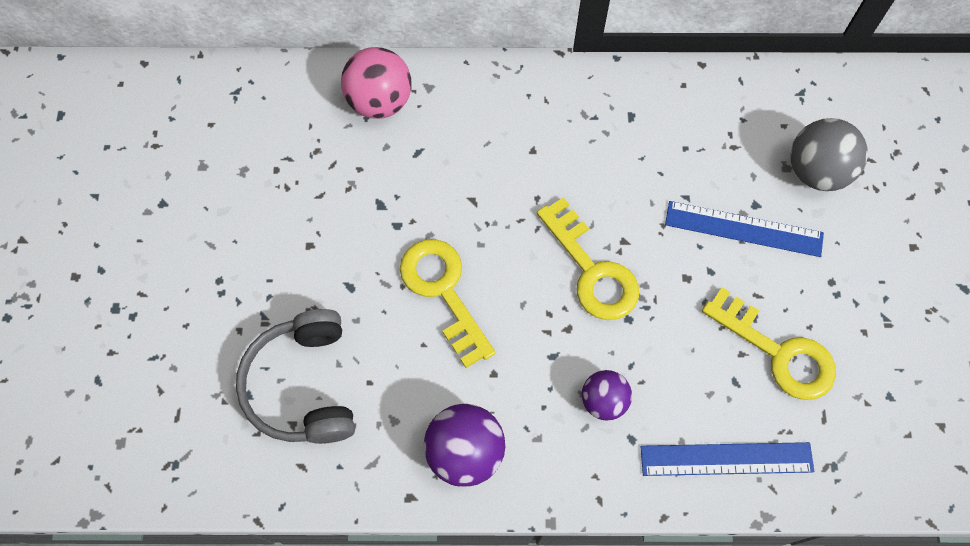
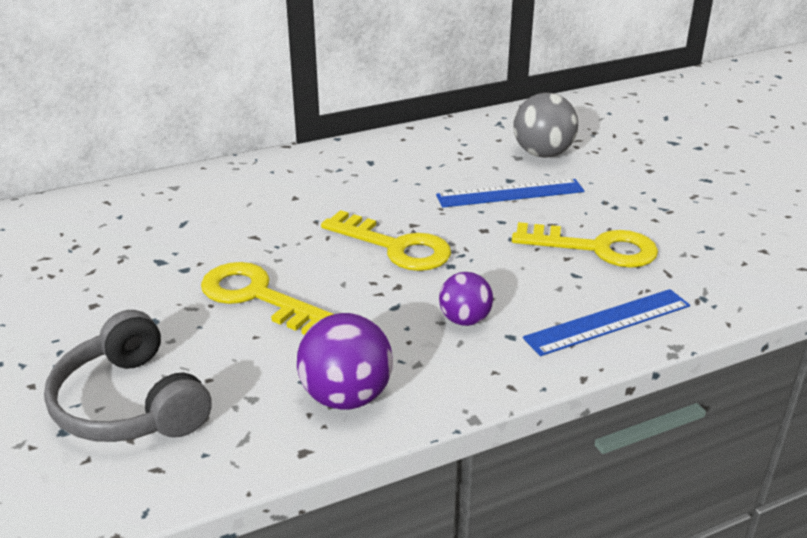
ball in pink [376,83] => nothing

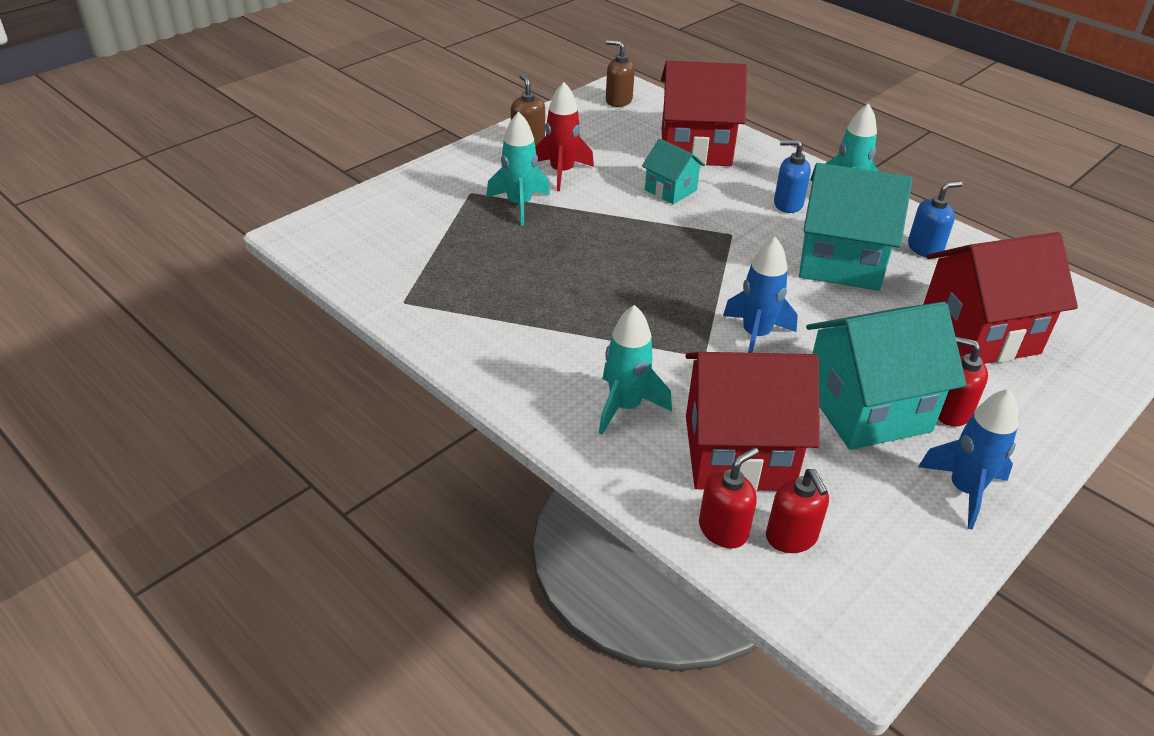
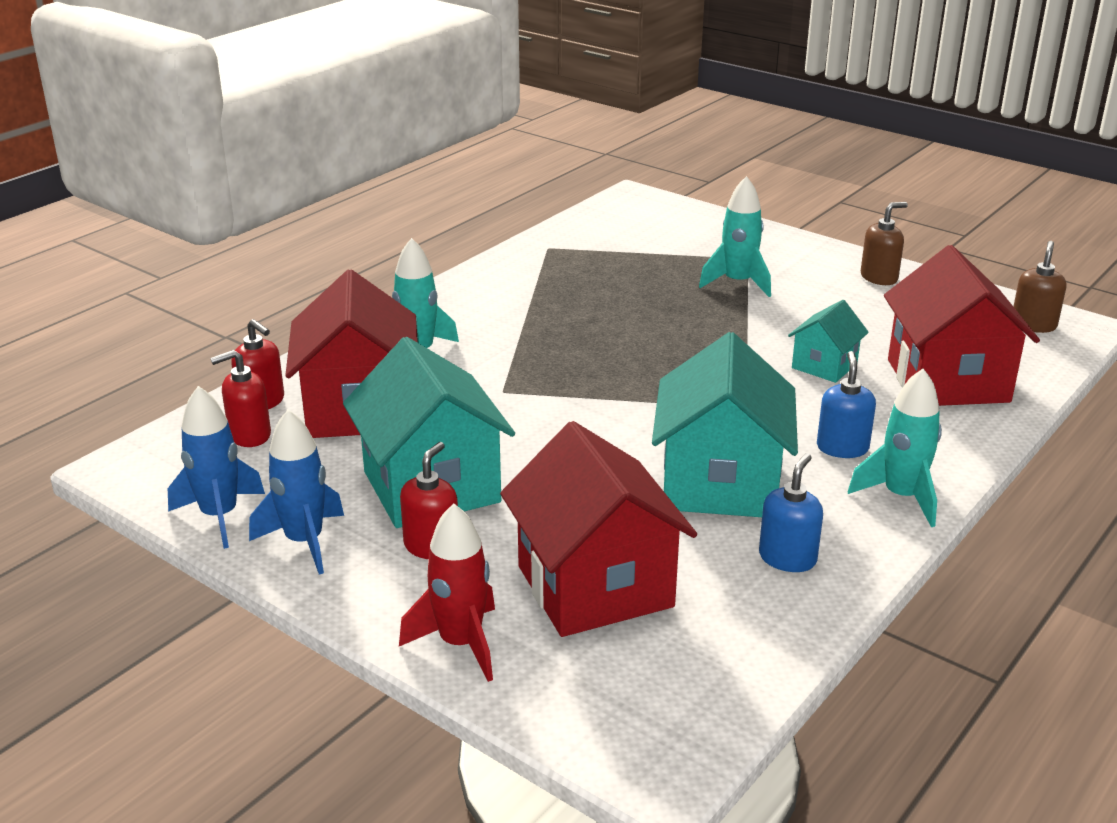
toy rocket in crimson [564,136] => toy rocket in crimson [447,592], shifted
toy rocket in royal blue [760,295] => toy rocket in royal blue [216,467], shifted
soap pump in royal blue [935,219] => soap pump in royal blue [791,512], 120 degrees counterclockwise

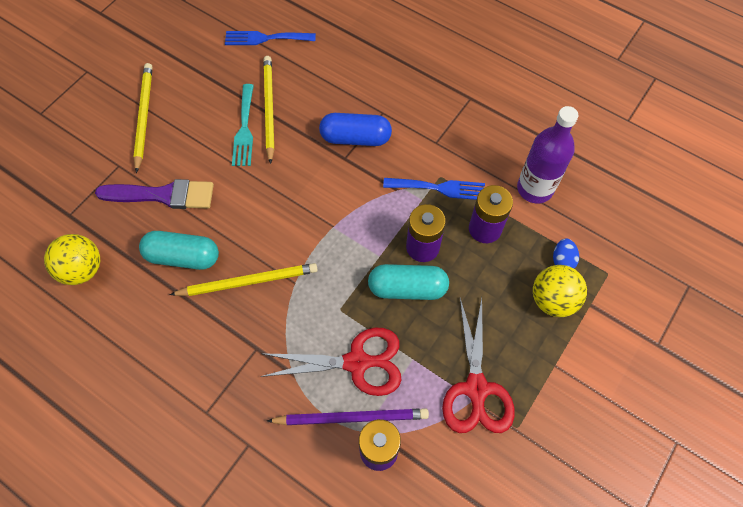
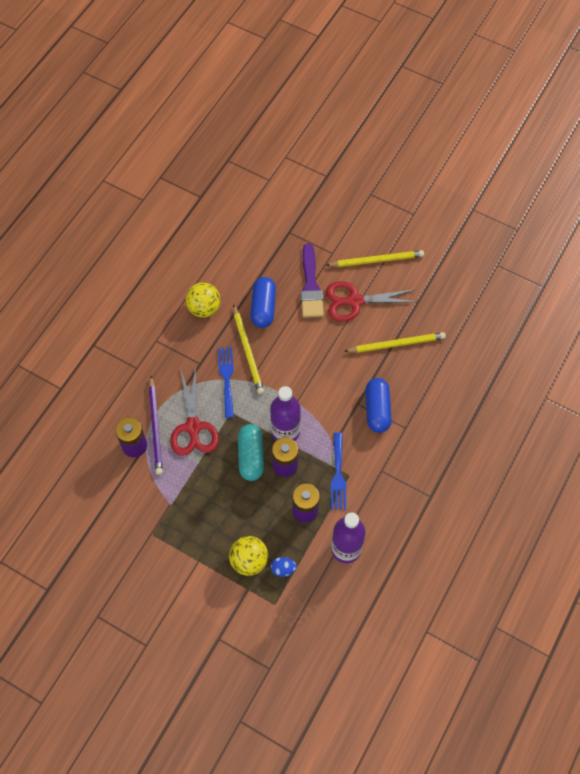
fork in aqua [243,125] => nothing
nothing => bottle in violet [285,413]
ball in golden [72,259] => ball in golden [203,300], shifted
fork in royal blue [270,38] => fork in royal blue [226,382], shifted
scissors in crimson [478,365] => scissors in crimson [372,301], shifted
pill shape in aqua [179,250] => pill shape in royal blue [263,302]

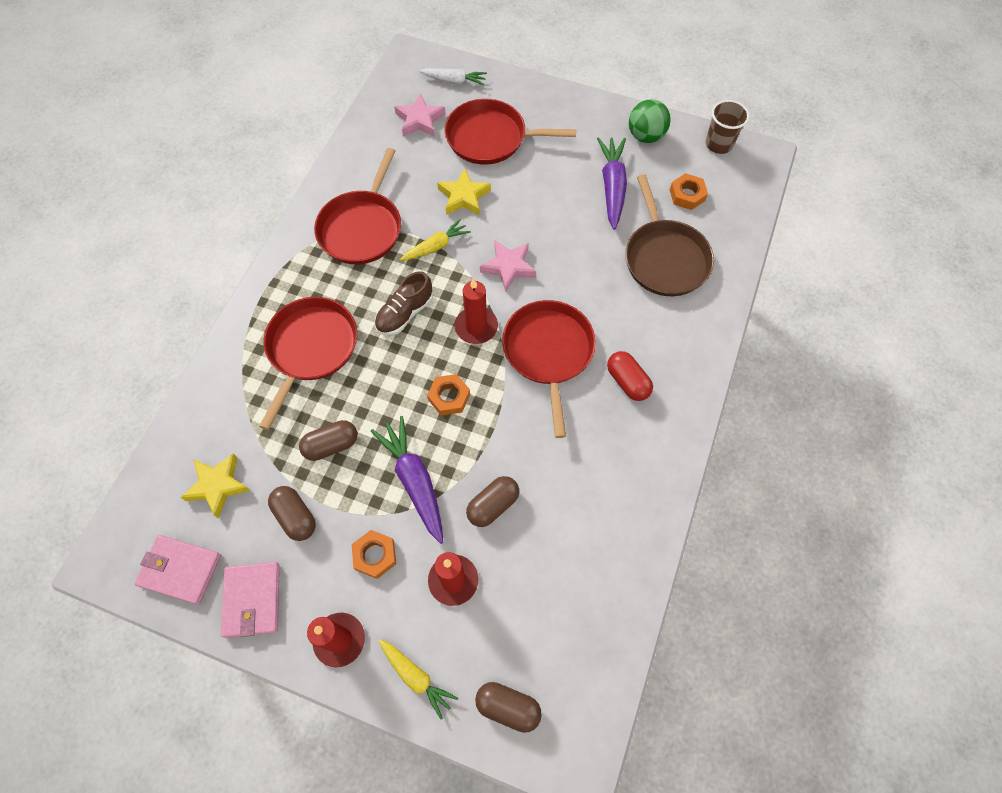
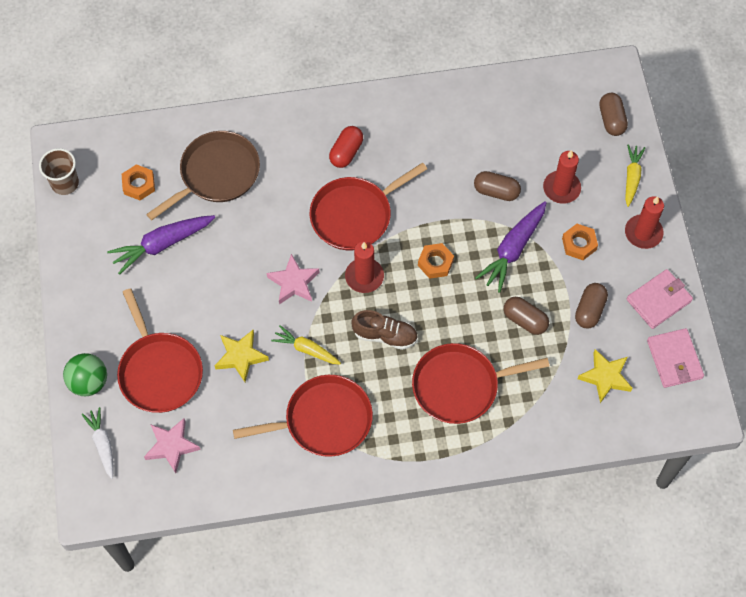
ball in leaf-green [649,121] => ball in leaf-green [85,374], shifted

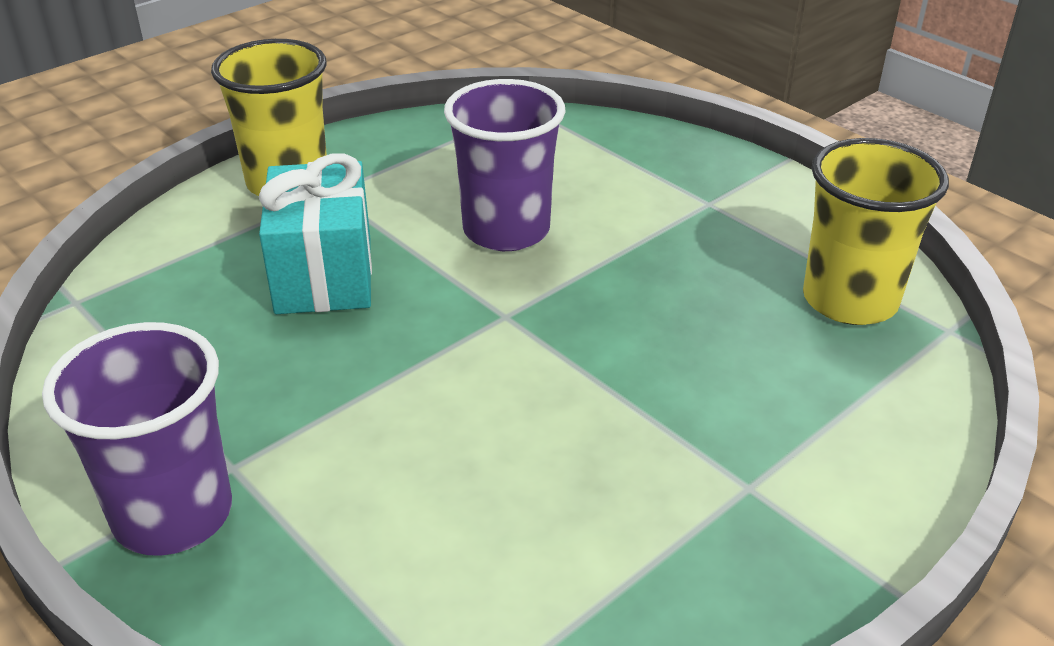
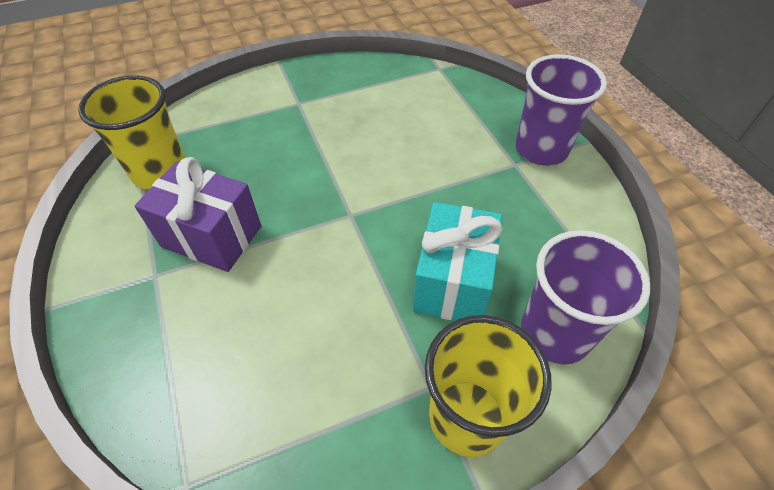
nothing => wrapped gift in violet [198,214]
tumbler in violet [505,165] => tumbler in violet [585,297], shifted

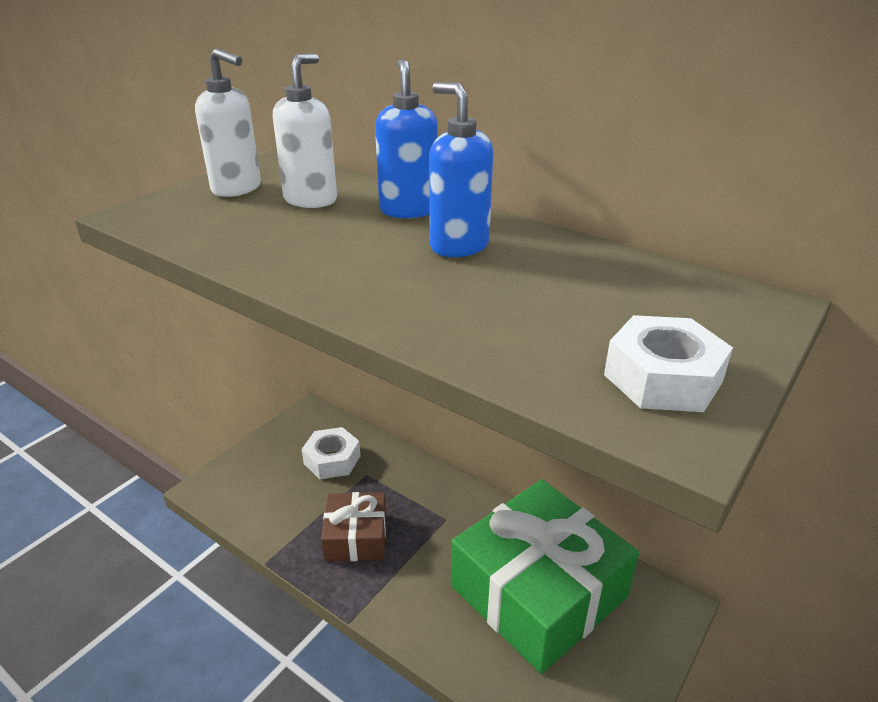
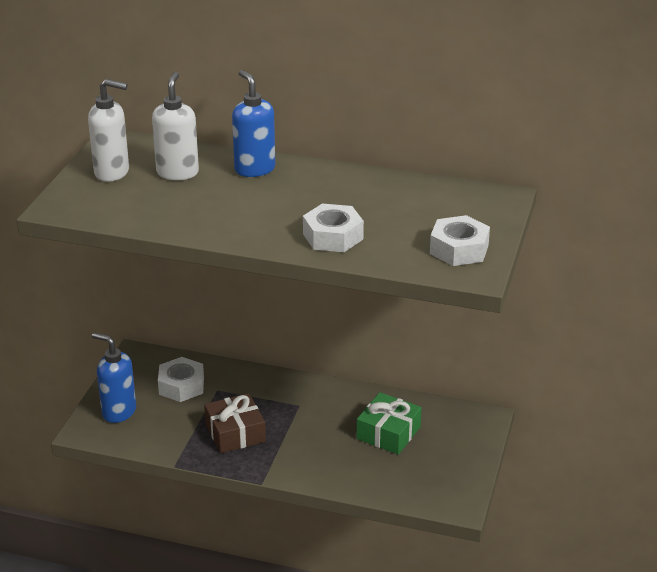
nothing => hex nut in snow-white [333,228]
soap pump in royal blue [461,169] => soap pump in royal blue [114,377], shifted
wrapped gift in leaf-green [545,576] => wrapped gift in leaf-green [389,423], x0.50

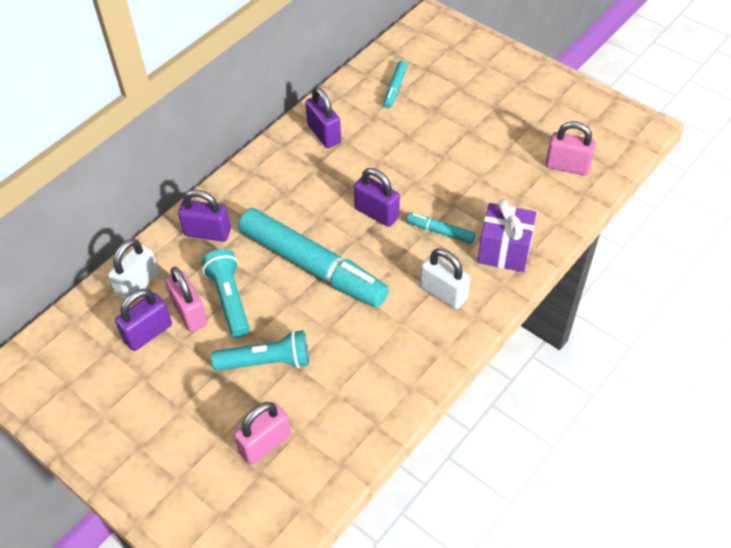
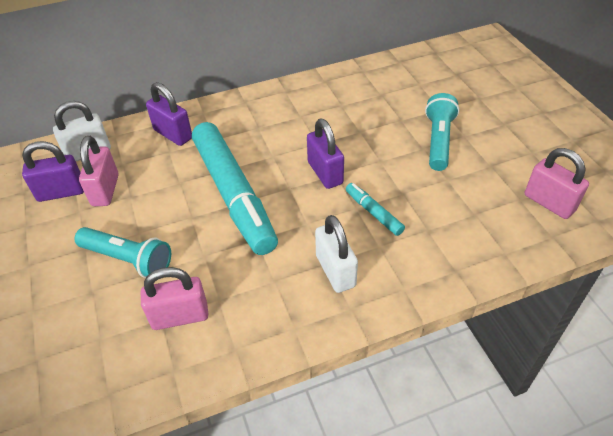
padlock in violet [323,117] => nothing
marker in aqua [395,84] => nothing
wrapped gift in violet [506,235] => nothing
flashlight in aqua [226,293] => flashlight in aqua [442,132], shifted
padlock in pink [262,433] => padlock in pink [175,298], shifted

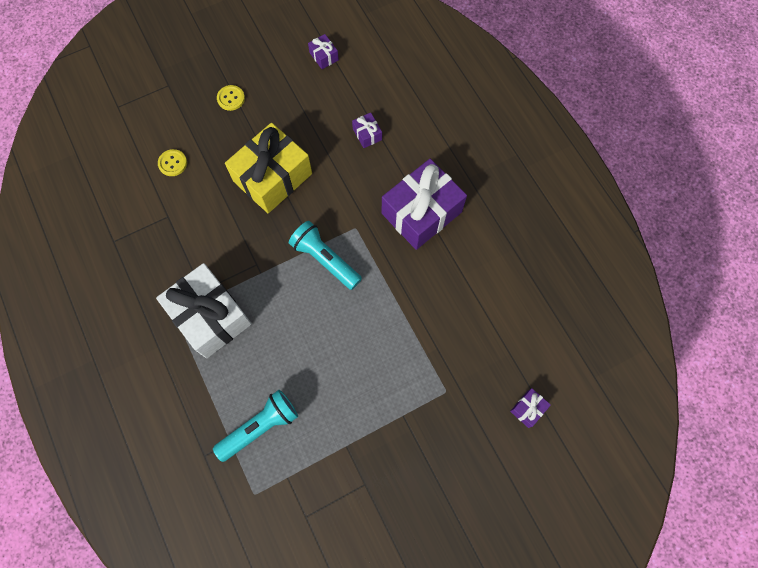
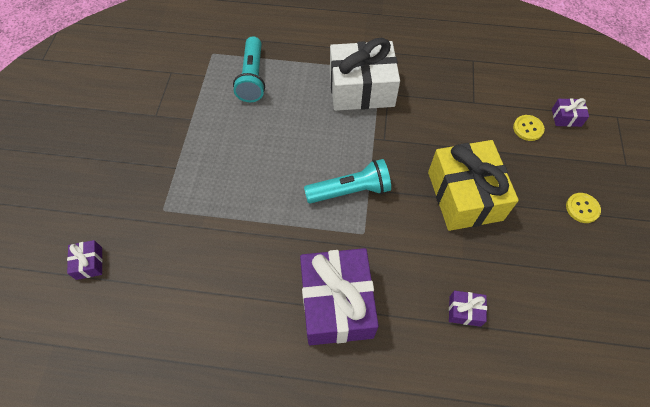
wrapped gift in violet [323,51] => wrapped gift in violet [570,112], shifted

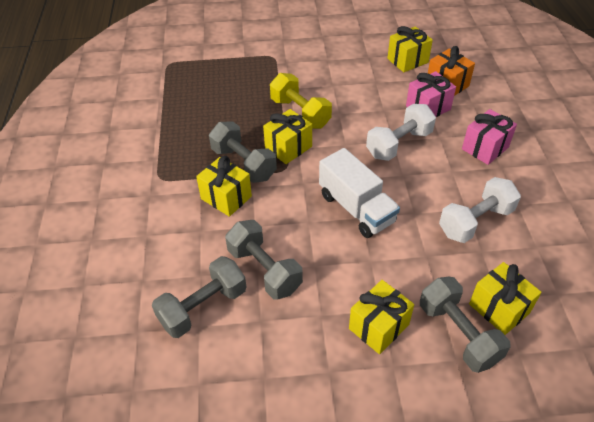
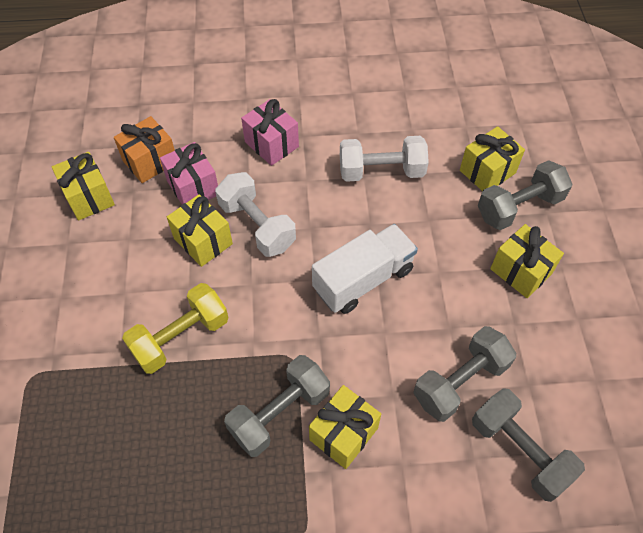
wrapped gift in golden [287,136] => wrapped gift in golden [200,230], shifted
free weight in snow-white [480,210] => free weight in snow-white [384,159], 60 degrees counterclockwise

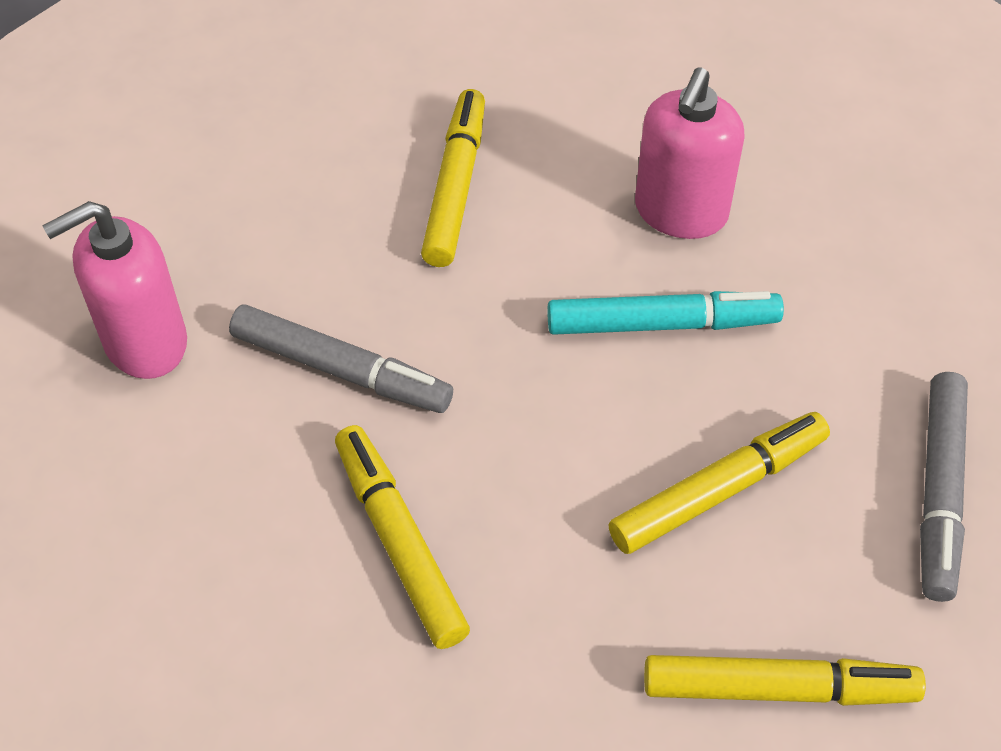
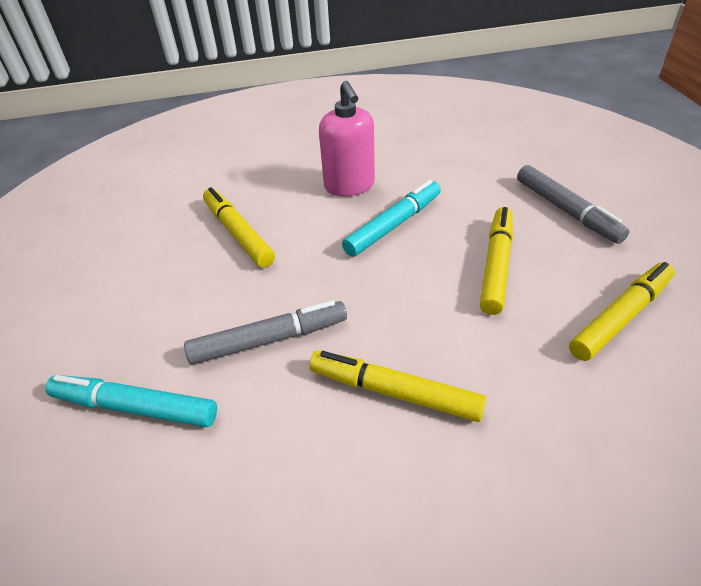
soap pump in pink [114,290] => marker in aqua [131,401]

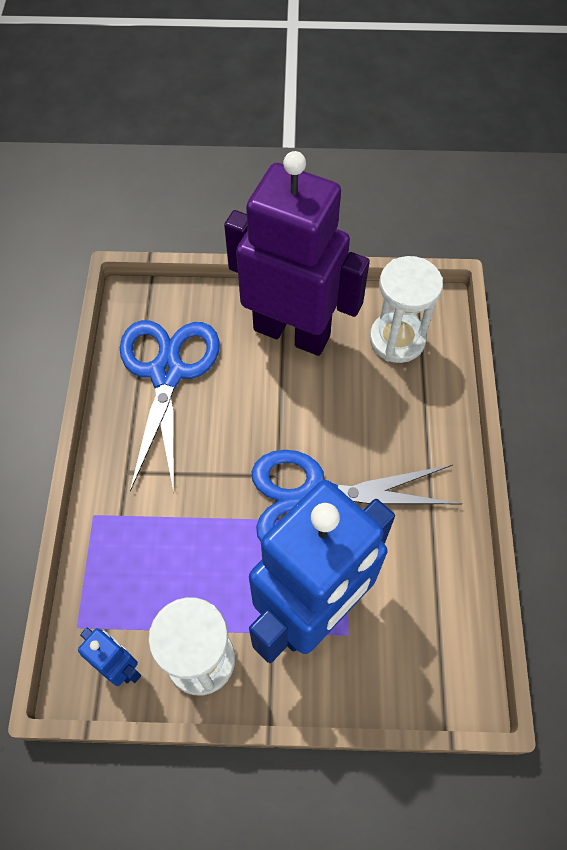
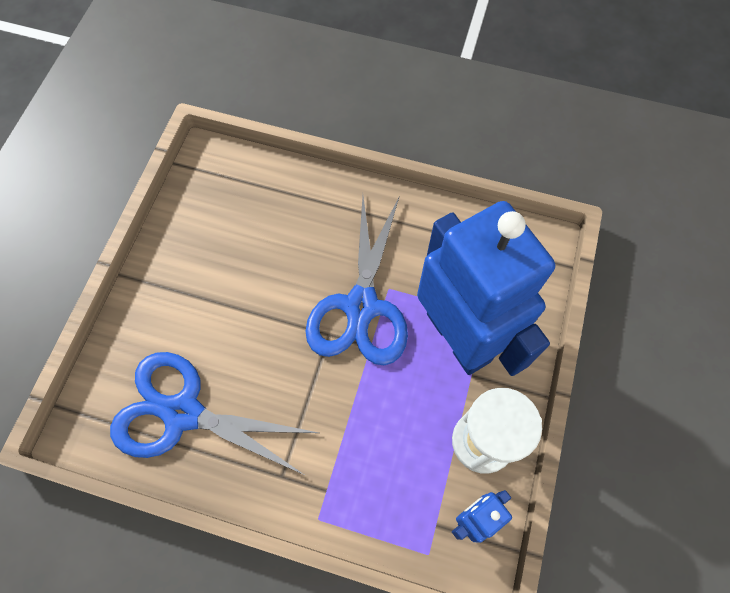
toy robot in violet [297,253] => nothing
sand timer in snow-white [406,309] => nothing

